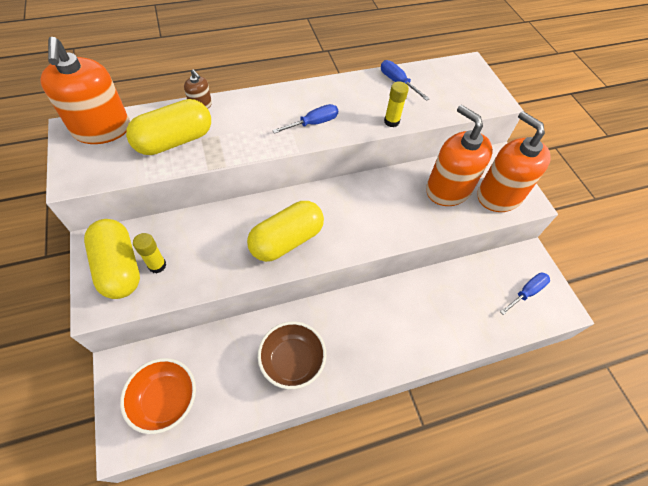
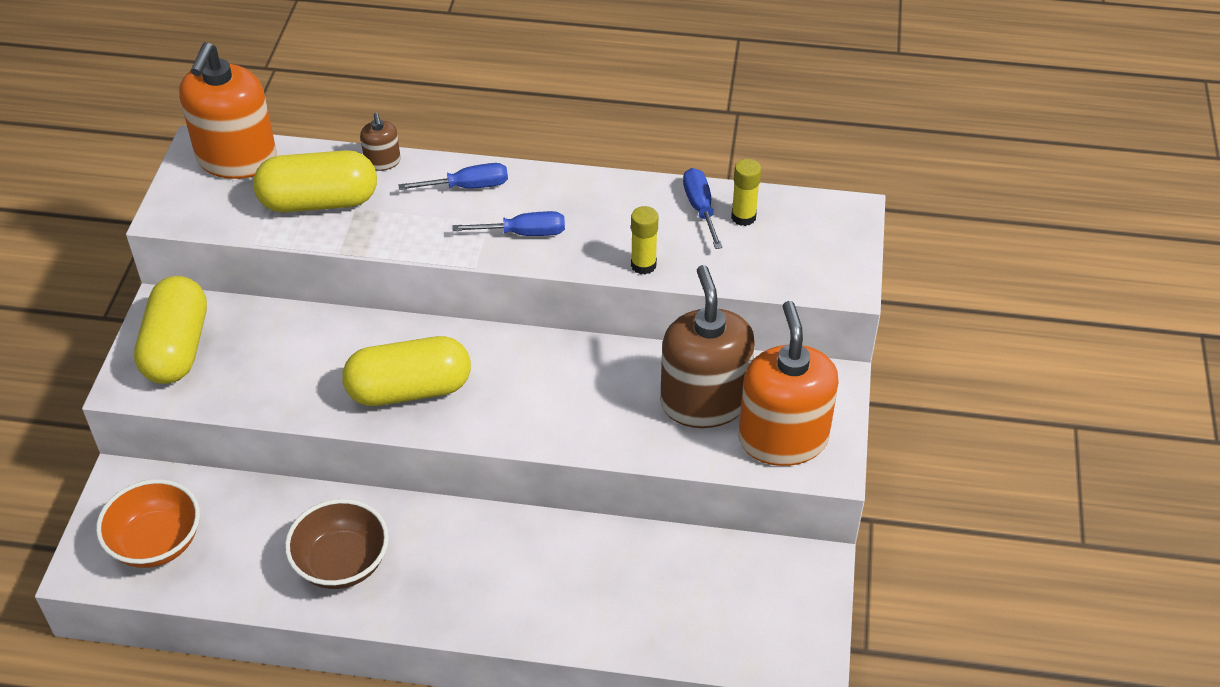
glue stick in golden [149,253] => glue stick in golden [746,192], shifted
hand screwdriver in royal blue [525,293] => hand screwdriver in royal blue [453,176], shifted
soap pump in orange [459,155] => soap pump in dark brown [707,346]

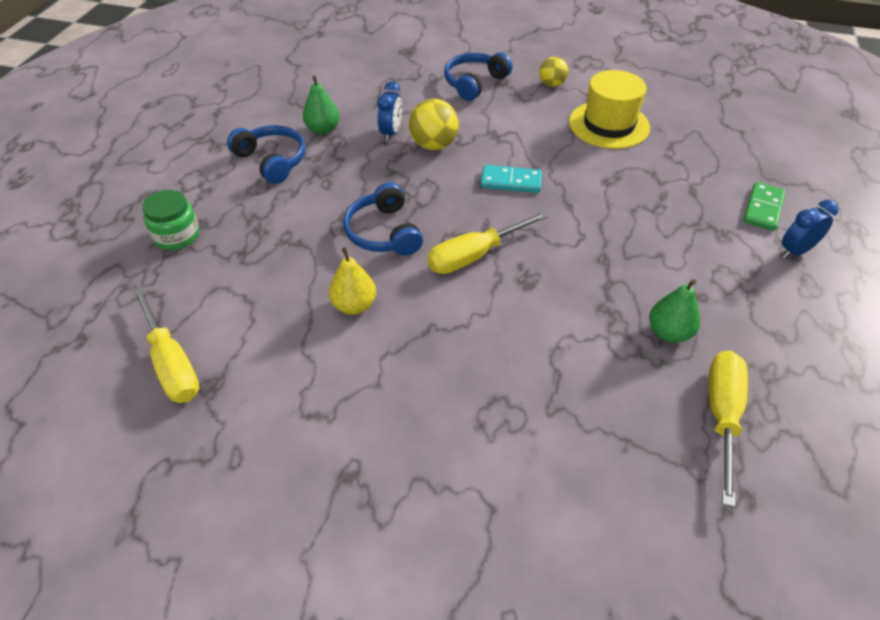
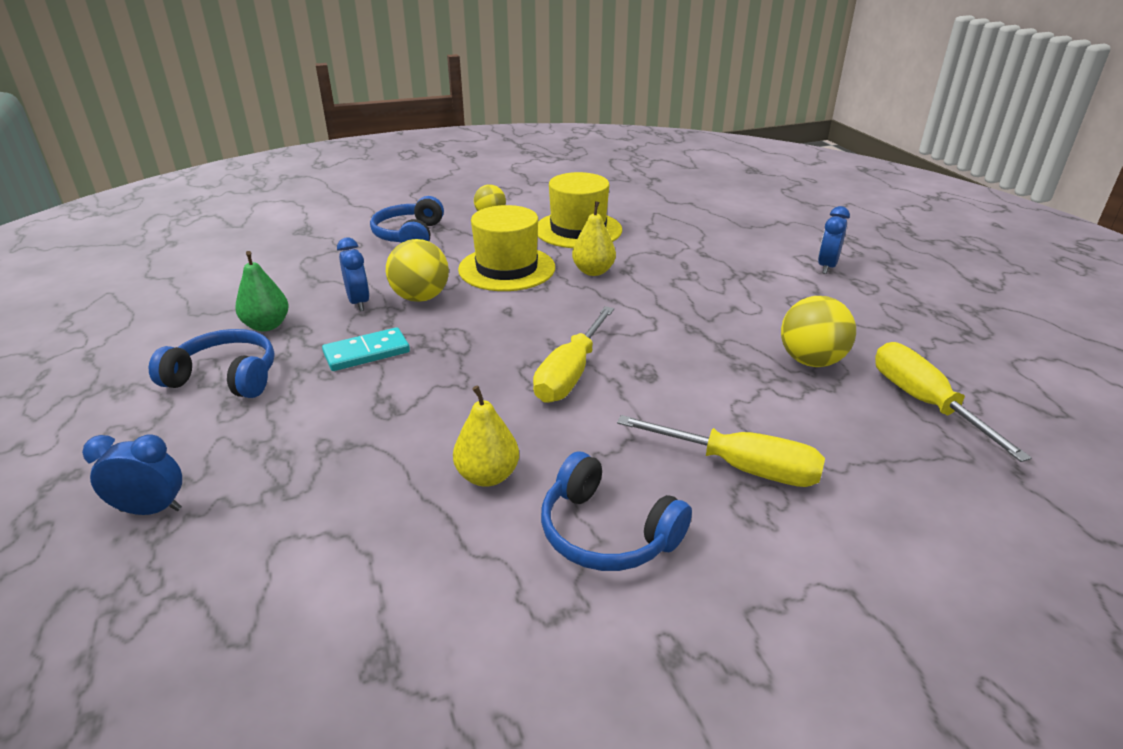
domino piece in leaf-green [764,206] => nothing
nothing => tall hat in golden [506,248]
nothing => pear fruit in golden [594,238]
hand screwdriver in golden [166,345] => hand screwdriver in golden [721,451], shifted
headphones in royal blue [383,219] => headphones in royal blue [616,511], shifted
domino piece in aqua [511,179] => domino piece in aqua [366,349], shifted
preserve jar in leaf-green [171,220] => bedside clock in royal blue [132,475]
pear fruit in leaf-green [674,311] => ball in golden [818,331]

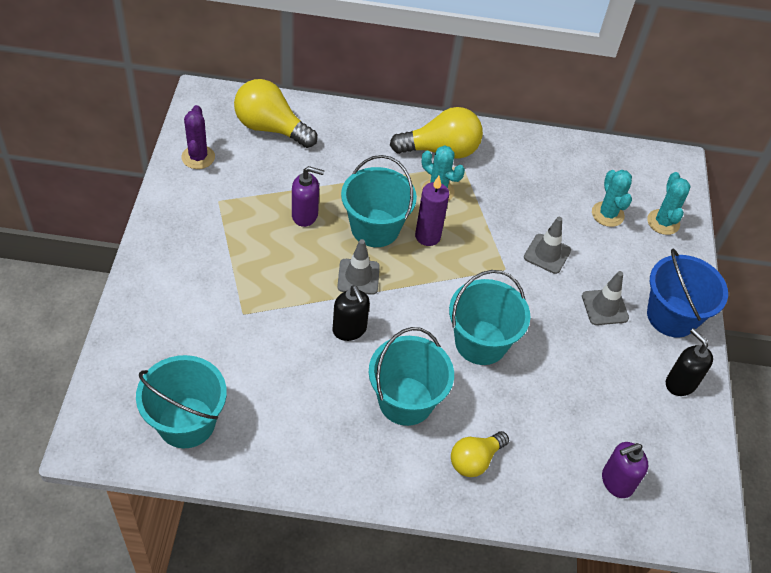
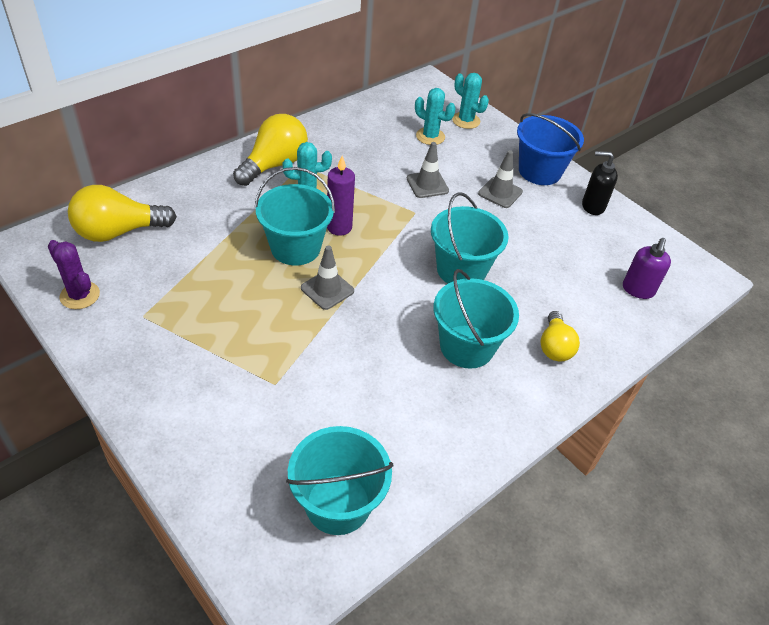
soap pump in violet [308,196] => nothing
soap pump in ebony [351,313] => nothing

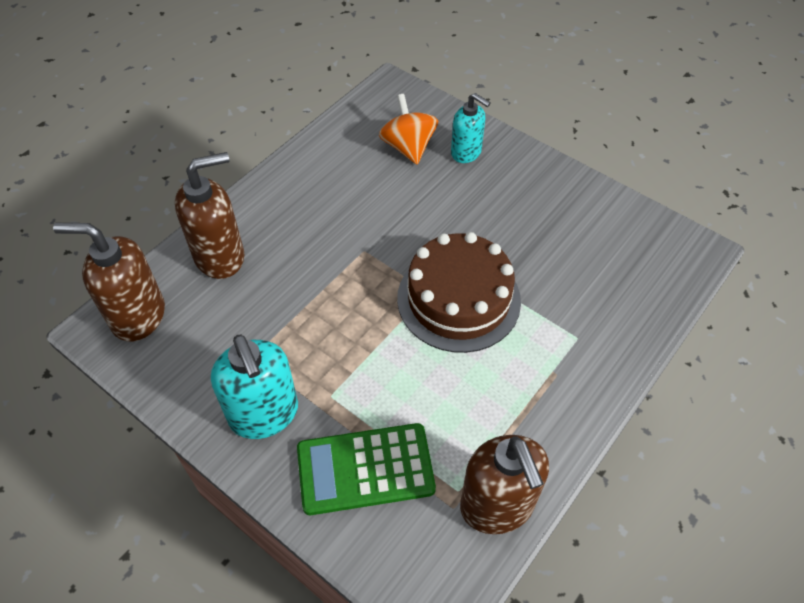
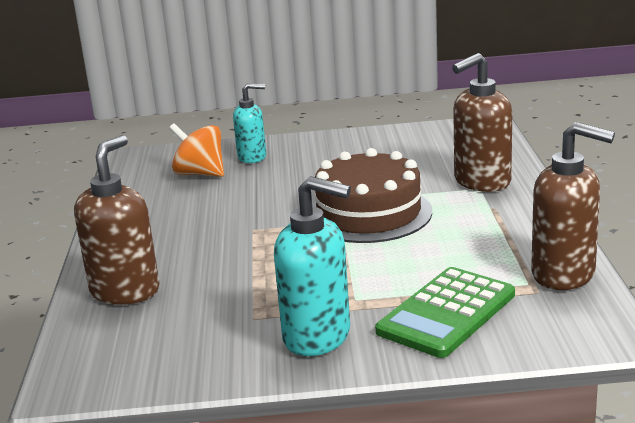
soap pump in dark brown [109,282] => soap pump in dark brown [482,122], shifted

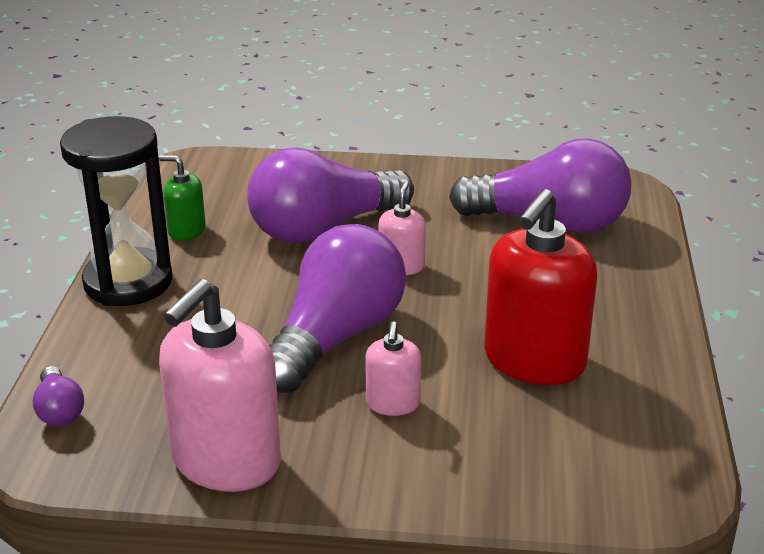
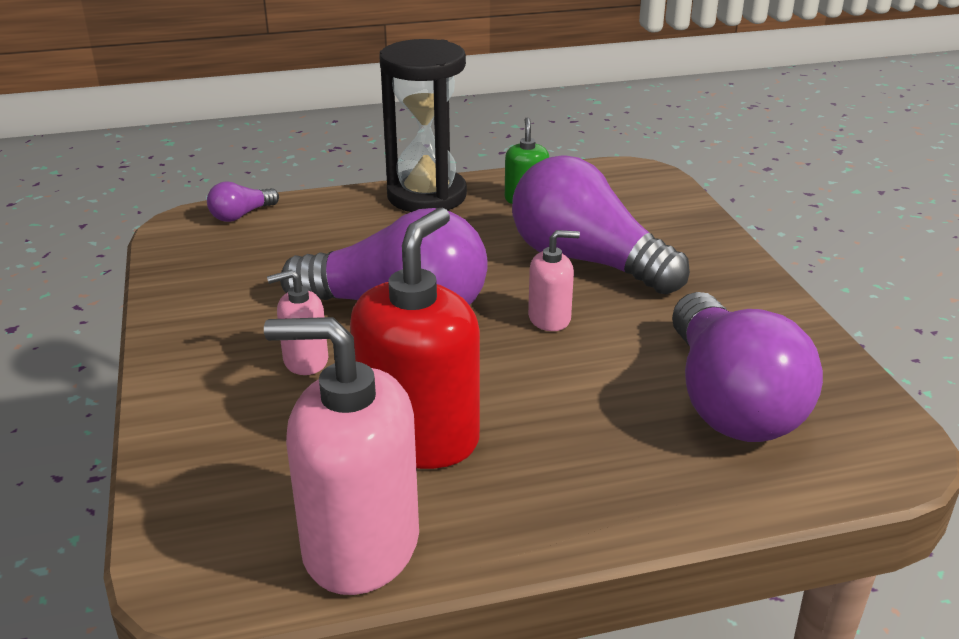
soap pump in pink [220,385] => soap pump in pink [341,456], shifted
soap pump in crimson [540,287] => soap pump in crimson [415,338], 105 degrees clockwise

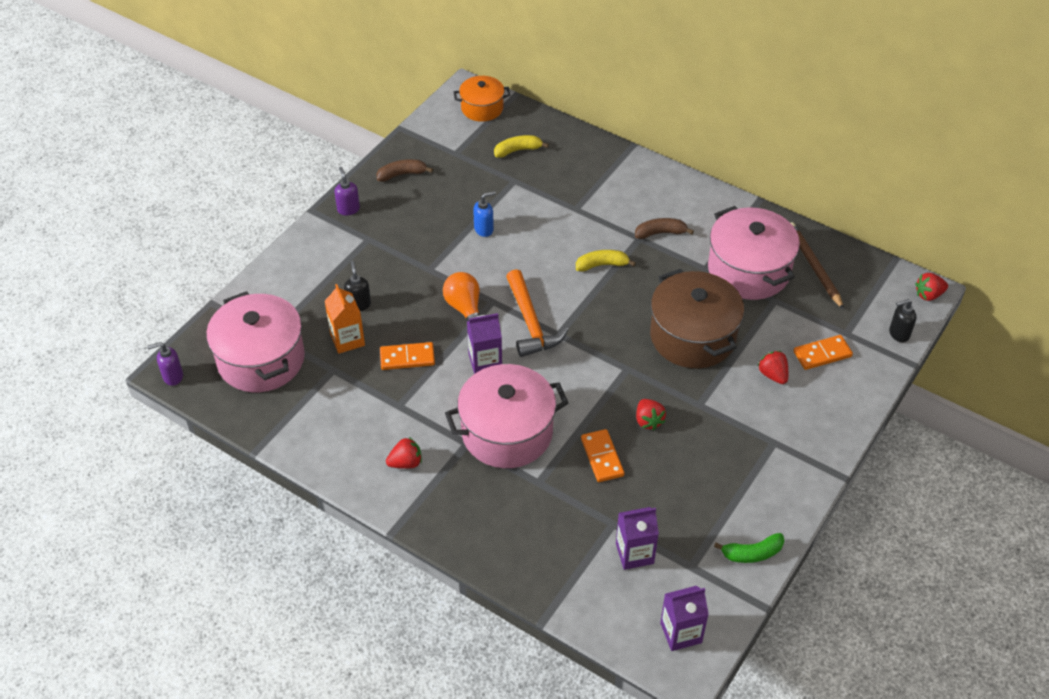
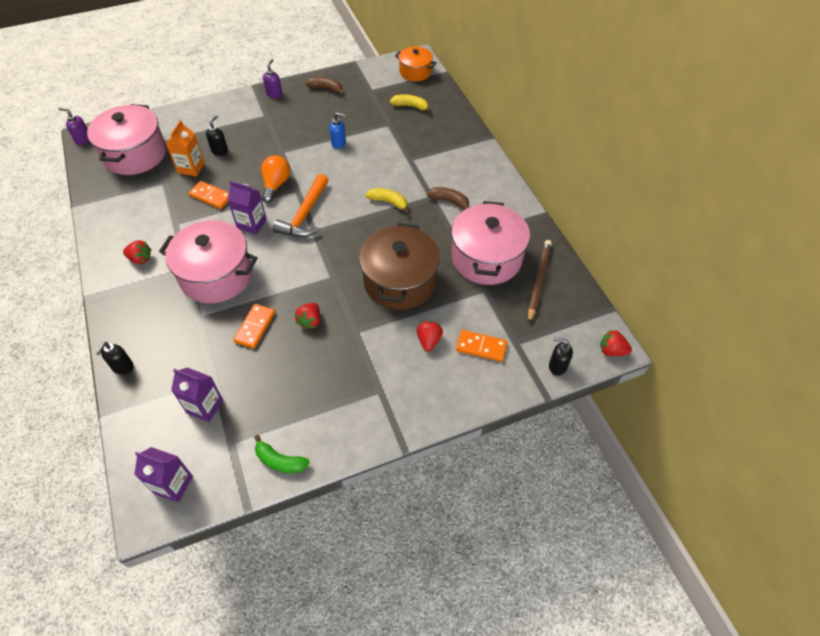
nothing => soap pump in ebony [115,358]

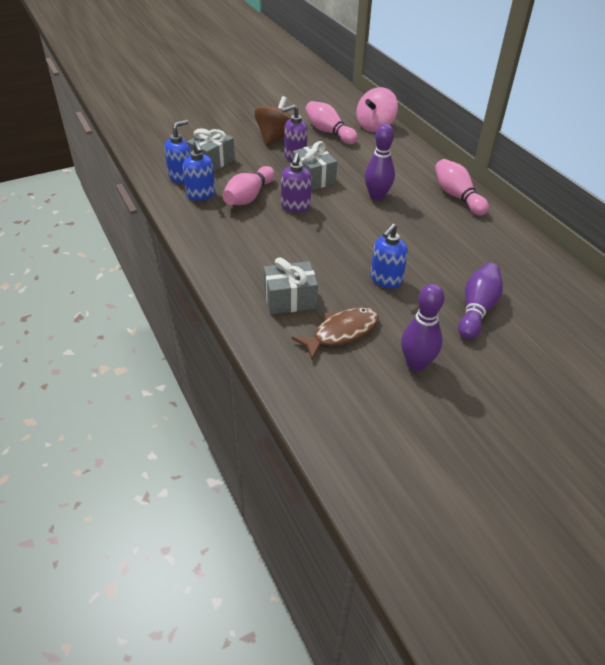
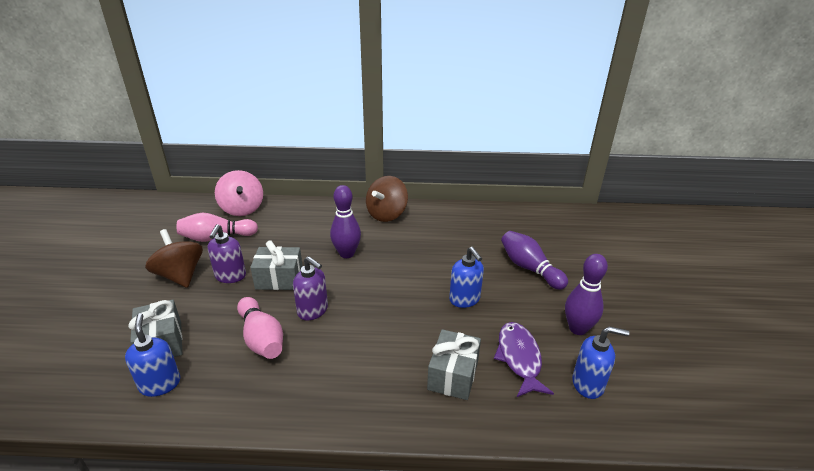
soap pump in royal blue [199,171] => soap pump in royal blue [601,362], shifted
skittle in pink [462,187] => toy top in dark brown [387,199]
toy fish in dark brown [335,333] => toy fish in violet [524,359]

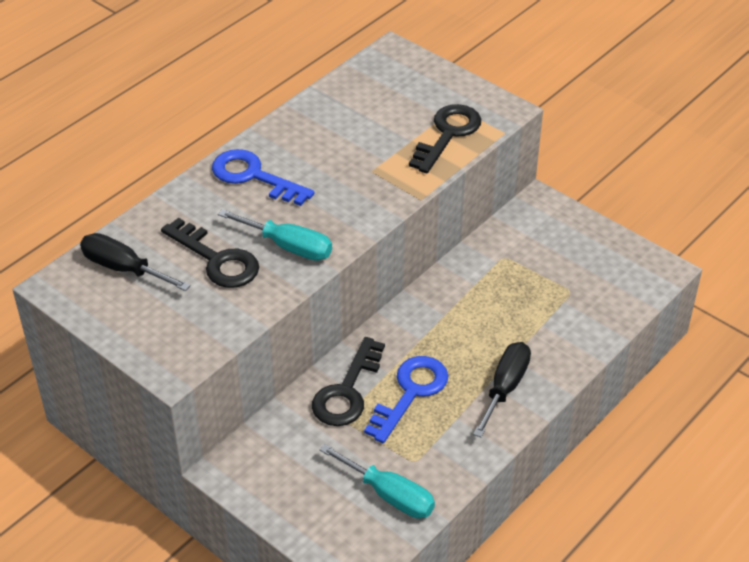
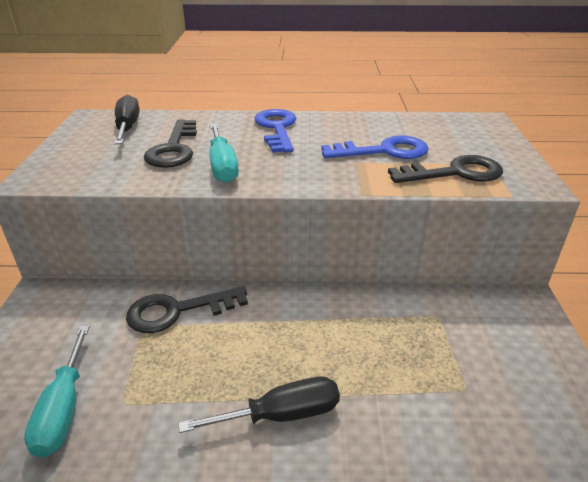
door key in royal blue [406,399] => door key in royal blue [375,147], shifted

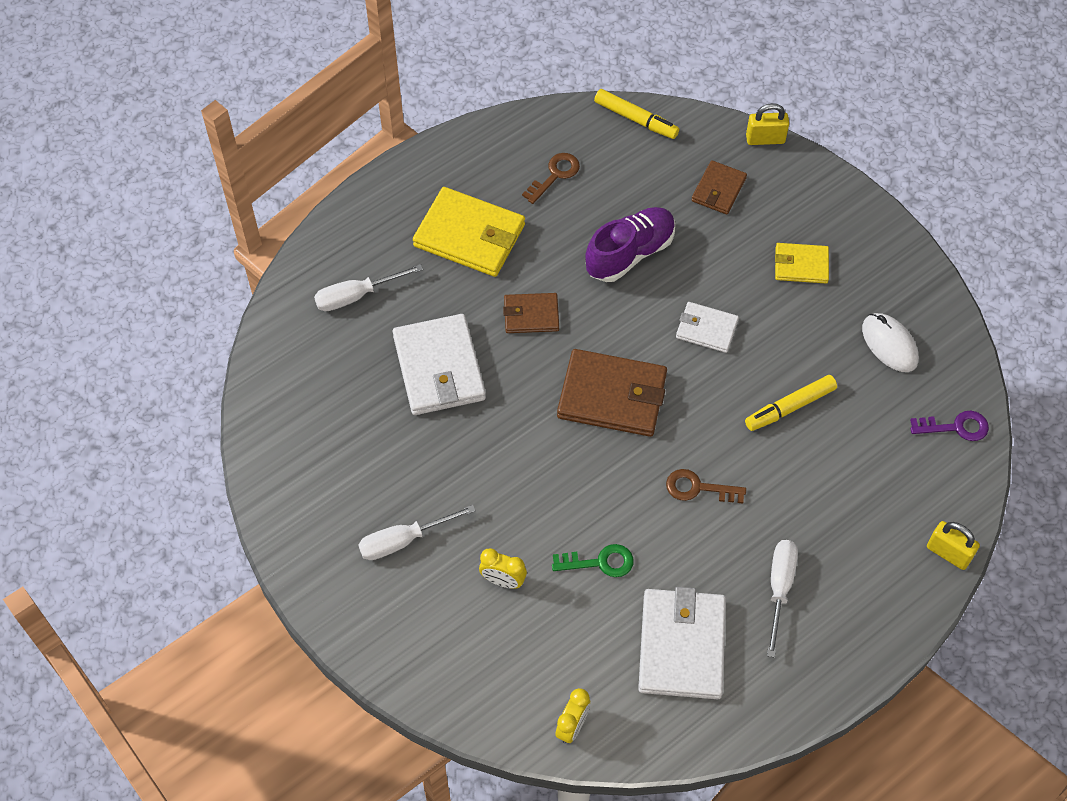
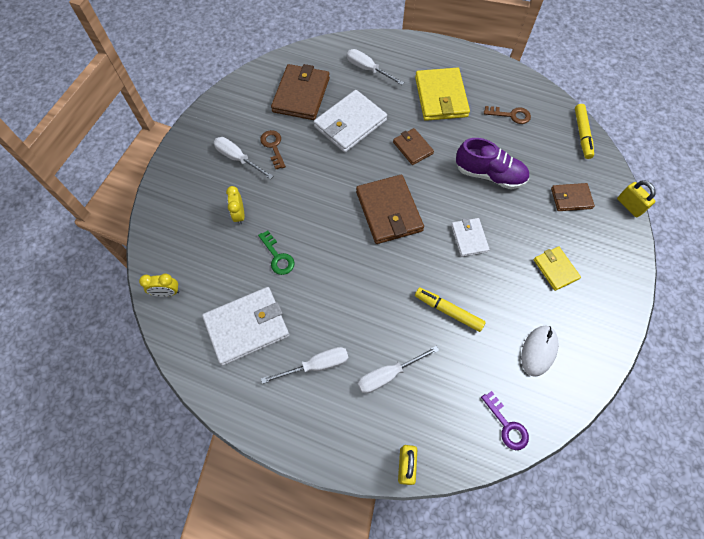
nothing => card wallet in dark brown [300,92]
nothing => hand screwdriver in snow-white [398,369]
door key in dark brown [706,486] => door key in dark brown [273,149], shifted

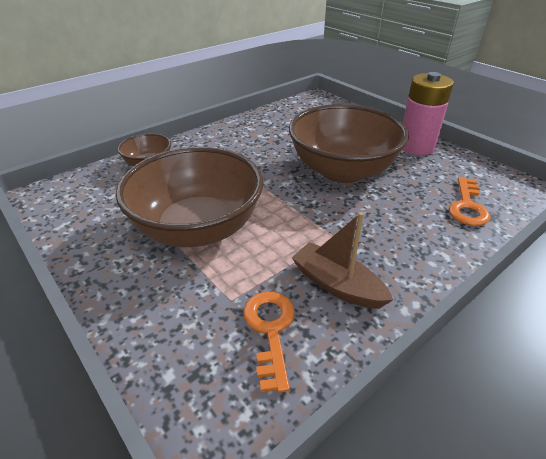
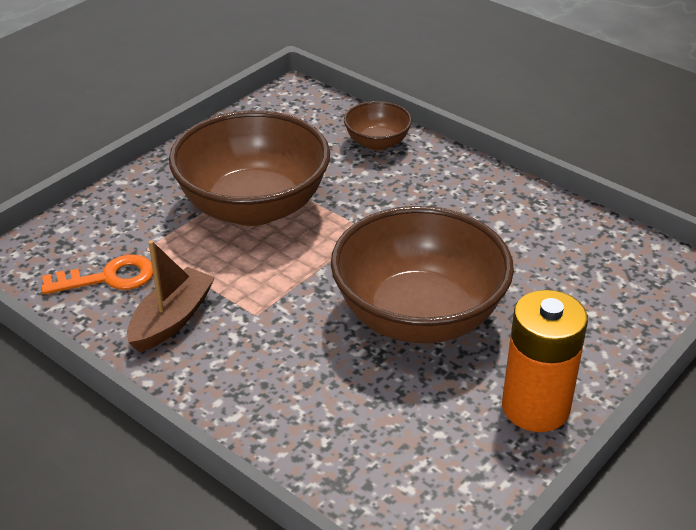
door key in orange [470,201] => nothing
power cell in pink [428,113] => power cell in orange [545,361]

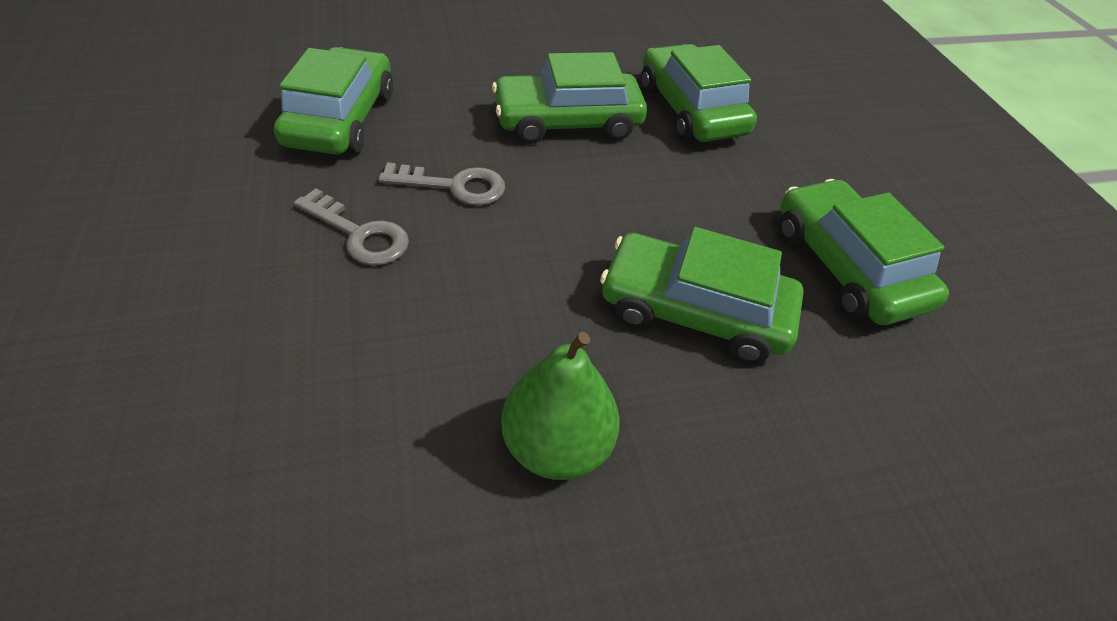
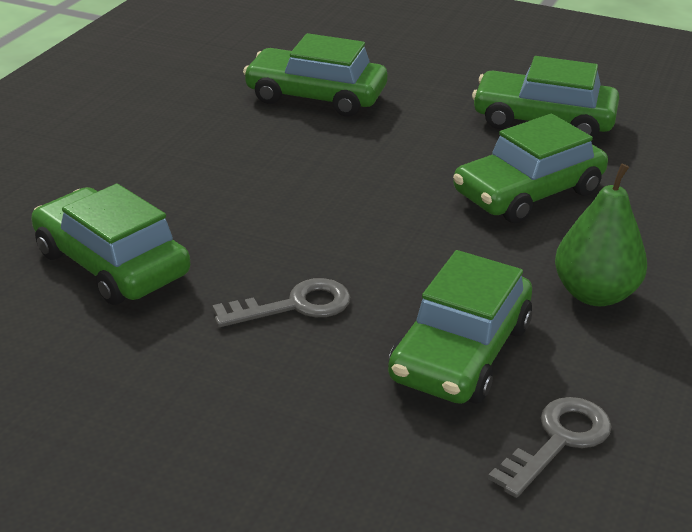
door key in grey [441,184] => door key in grey [550,447], shifted
automobile in leaf-green [569,98] => automobile in leaf-green [460,327], shifted

